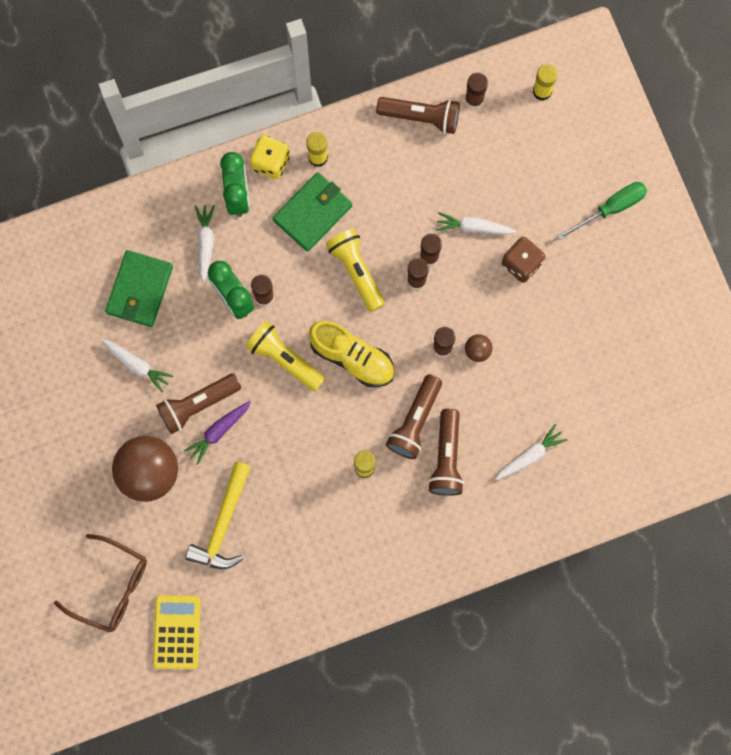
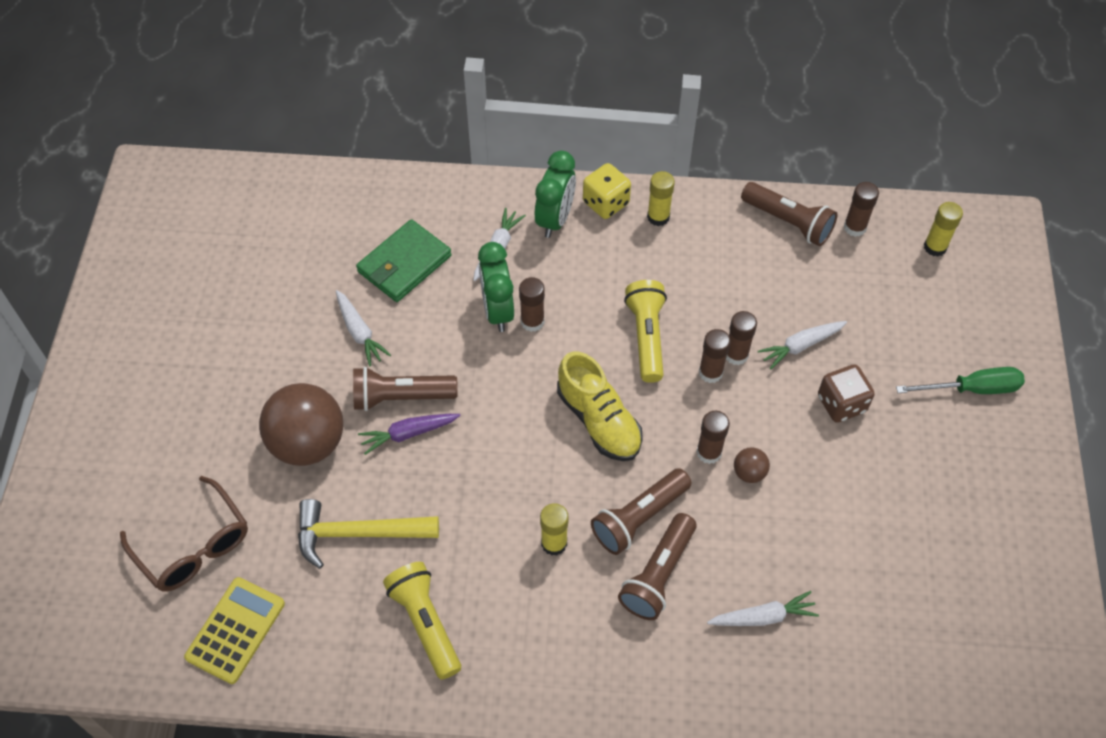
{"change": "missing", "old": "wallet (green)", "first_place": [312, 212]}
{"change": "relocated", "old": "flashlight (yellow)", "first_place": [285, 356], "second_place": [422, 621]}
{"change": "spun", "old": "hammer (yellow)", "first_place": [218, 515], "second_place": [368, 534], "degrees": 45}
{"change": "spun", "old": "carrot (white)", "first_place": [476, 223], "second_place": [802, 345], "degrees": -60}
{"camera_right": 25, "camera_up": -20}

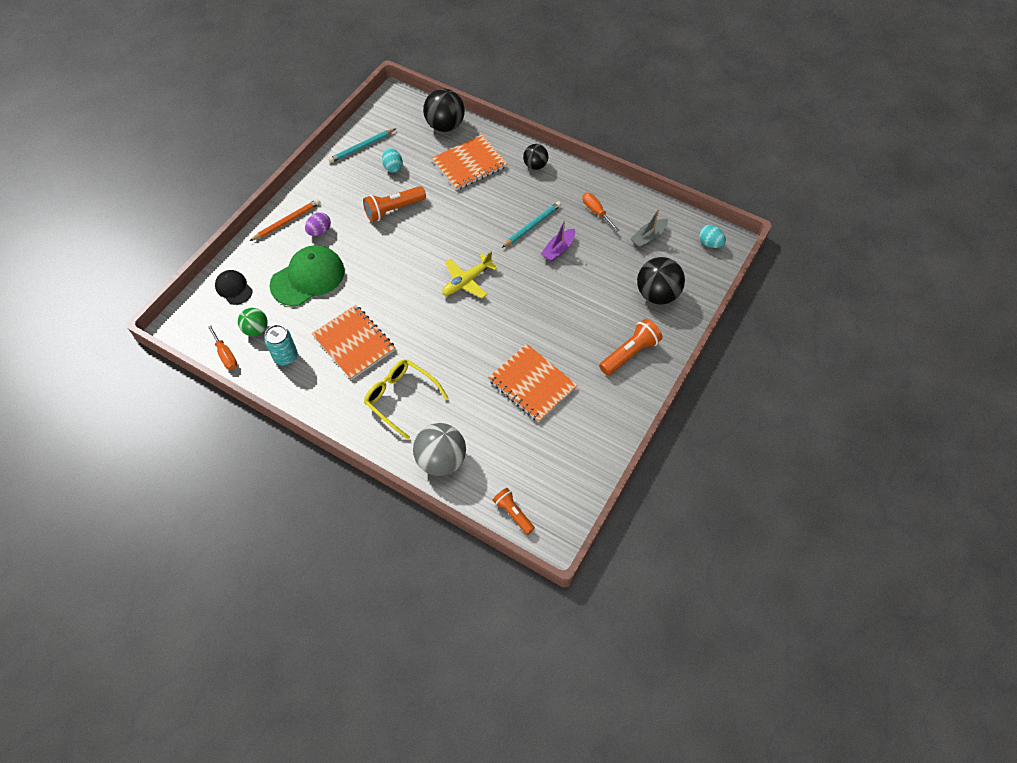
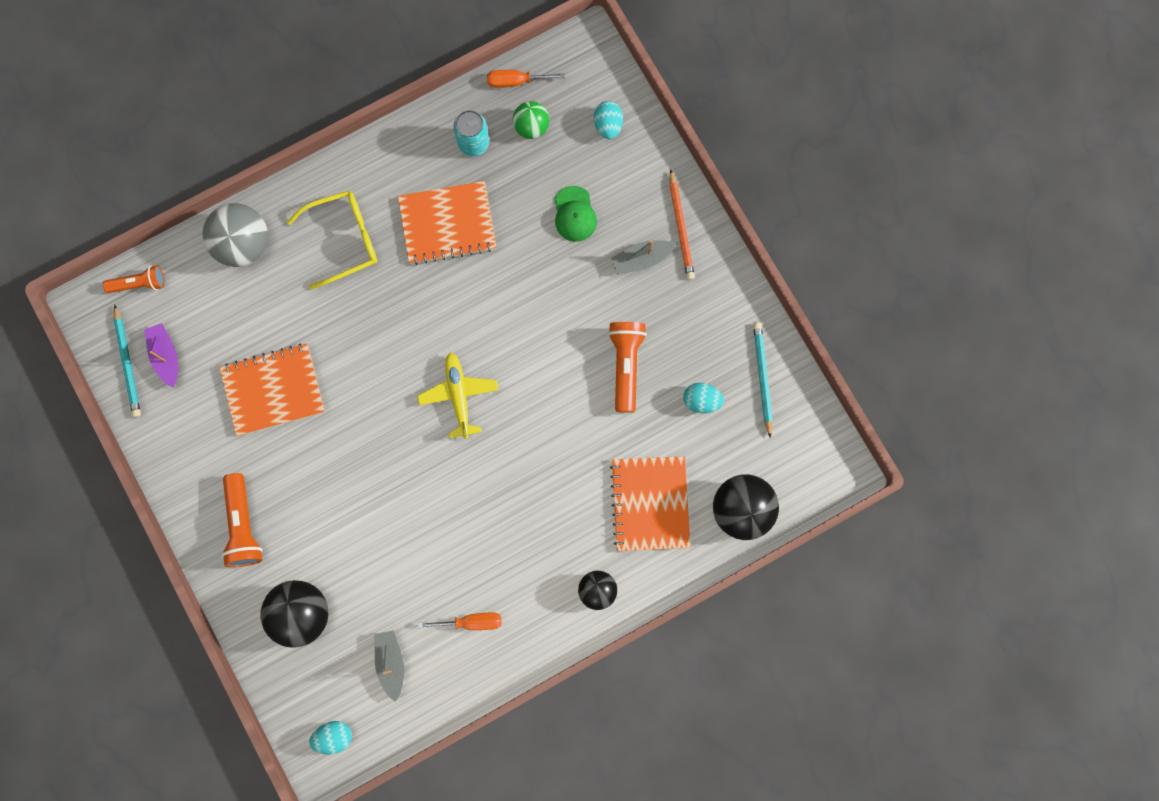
{"change": "relocated", "old": "pencil (turquoise)", "first_place": [531, 224], "second_place": [127, 361]}
{"change": "relocated", "old": "boat (purple)", "first_place": [558, 241], "second_place": [161, 355]}
{"change": "exchanged", "old": "cap (black)", "new": "egg (turquoise)", "first_place": [234, 287], "second_place": [608, 120]}
{"change": "exchanged", "old": "egg (purple)", "new": "boat (grey)", "first_place": [318, 224], "second_place": [643, 257]}
{"change": "size", "old": "cap (green)", "first_place": [307, 275], "second_place": [575, 214], "factor": 0.55}
{"camera_right": 120, "camera_up": 20}

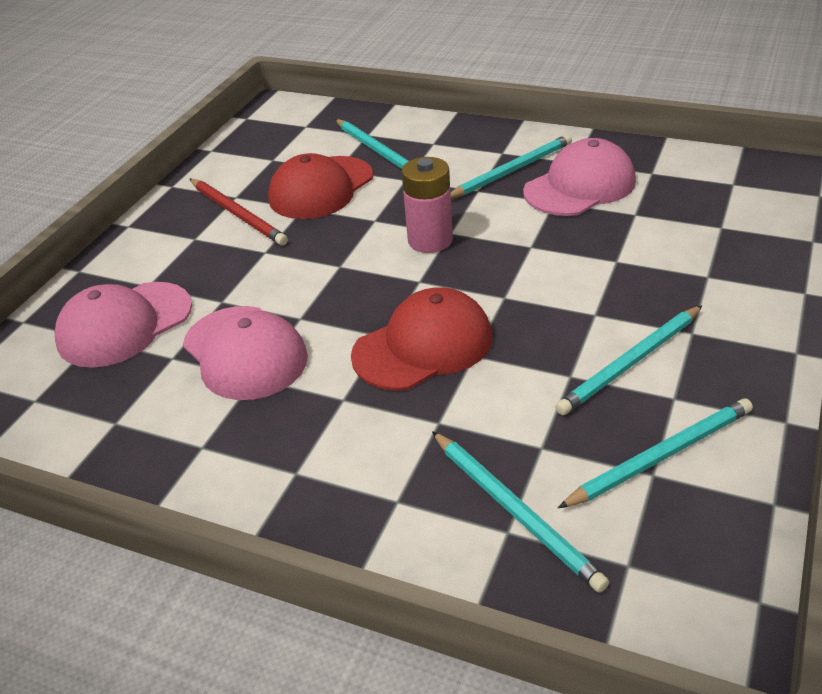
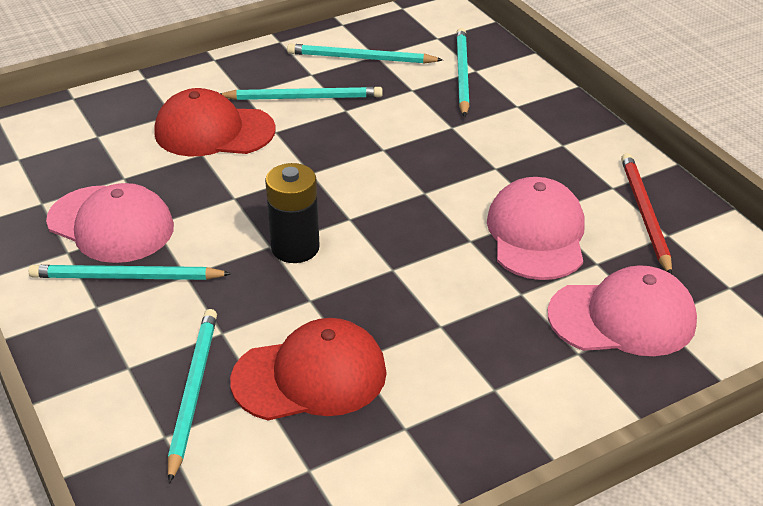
{"change": "relocated", "old": "pencil (red)", "first_place": [239, 212], "second_place": [646, 213]}
{"change": "relocated", "old": "cap (red)", "first_place": [421, 339], "second_place": [215, 122]}
{"change": "colour", "old": "battery (pink)", "new": "battery (black)", "first_place": [427, 205], "second_place": [292, 213]}
{"change": "spun", "old": "cap (pink)", "first_place": [579, 177], "second_place": [110, 223], "degrees": -150}
{"camera_right": -145, "camera_up": 0}

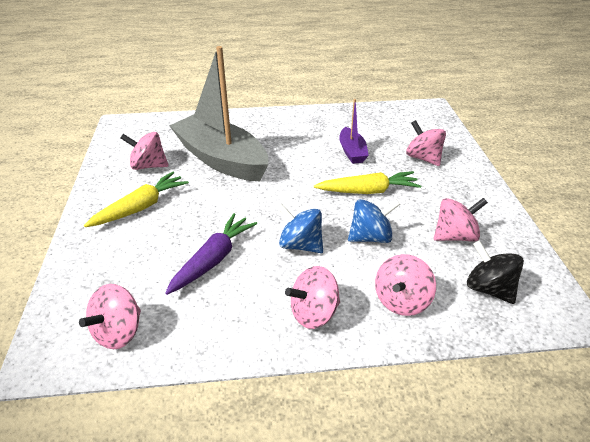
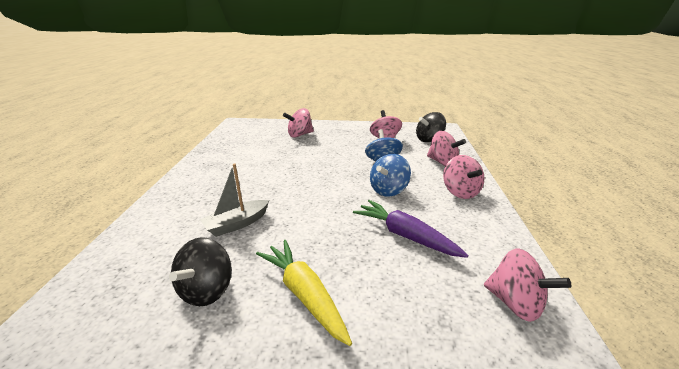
{"change": "missing", "old": "carrot (yellow)", "first_place": [367, 182]}
{"change": "missing", "old": "boat (purple)", "first_place": [354, 131]}
{"change": "colour", "old": "spinning top (pink)", "new": "spinning top (black)", "first_place": [145, 151], "second_place": [200, 271]}
{"change": "size", "old": "boat (grey)", "first_place": [218, 113], "second_place": [234, 200], "factor": 0.47}
{"camera_right": -80, "camera_up": -10}

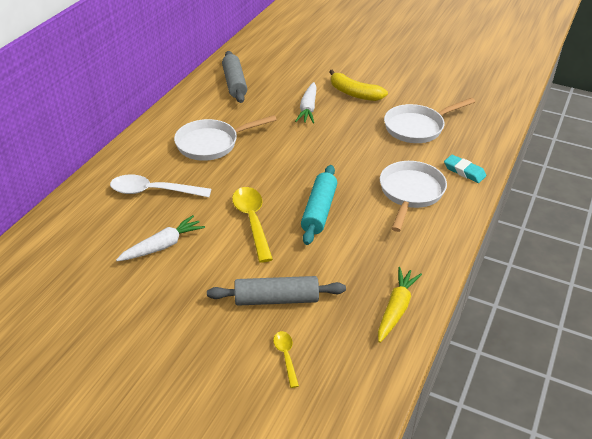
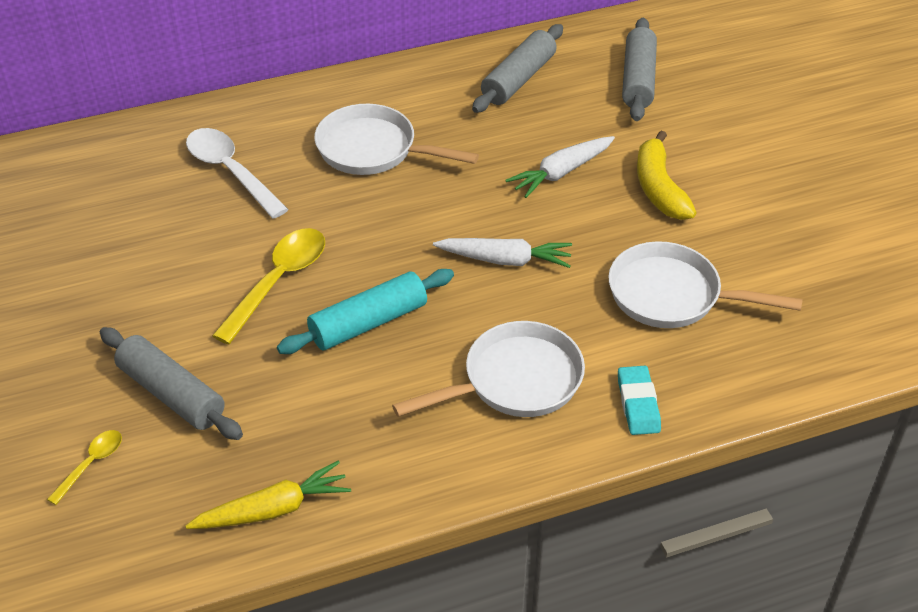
{"change": "appeared", "new": "rolling pin (grey)", "second_place": [639, 69]}
{"change": "relocated", "old": "carrot (white)", "first_place": [160, 238], "second_place": [502, 253]}
{"camera_right": 45, "camera_up": 5}

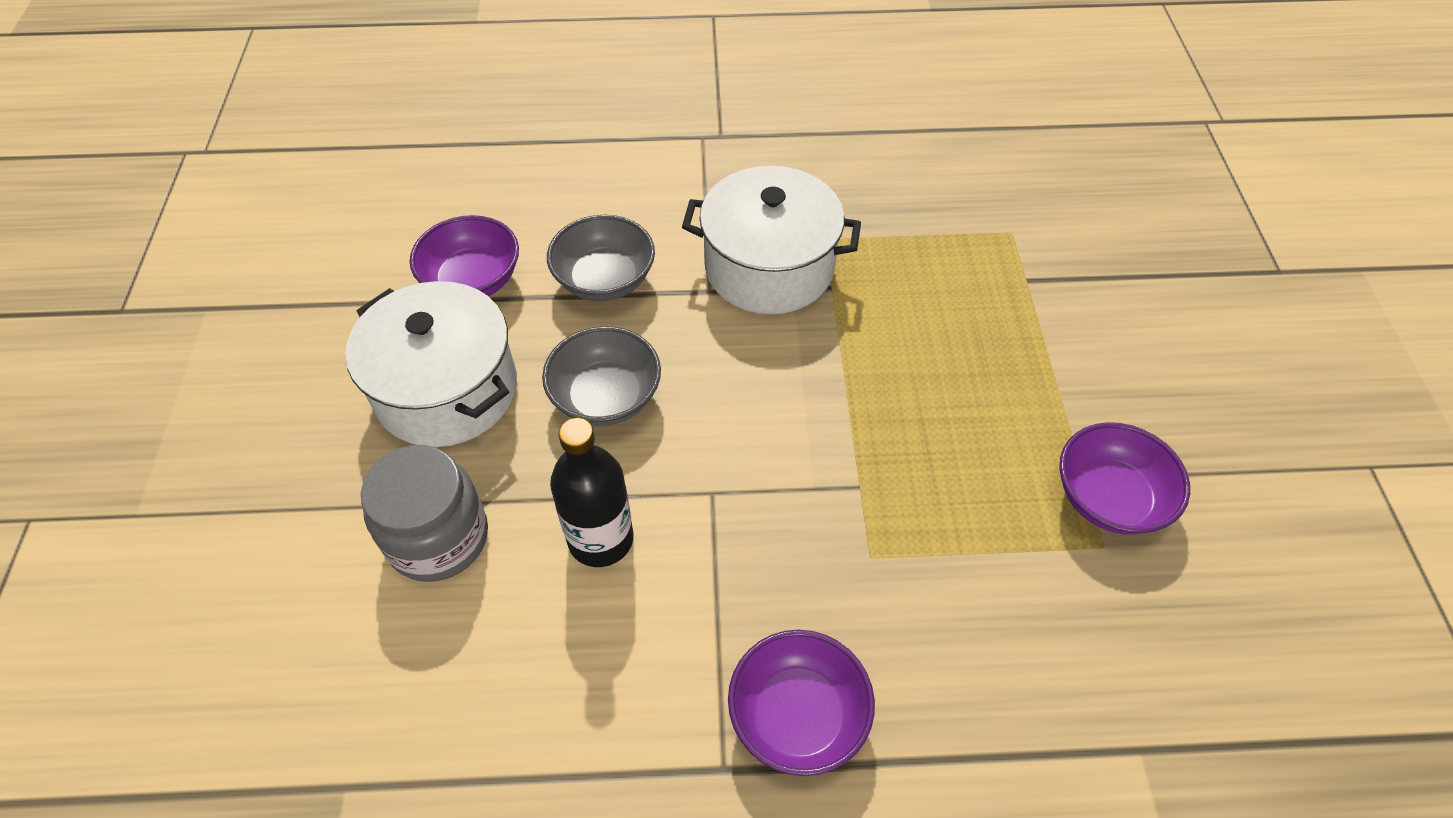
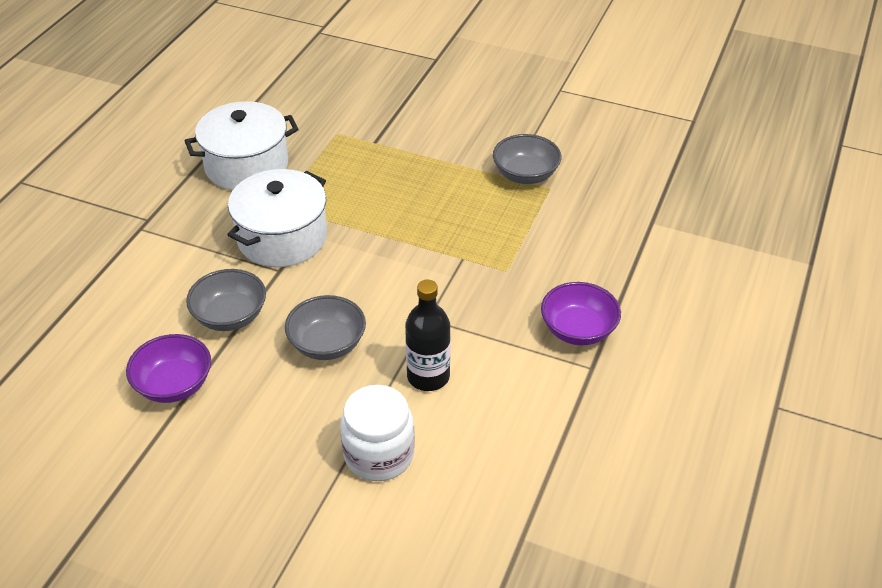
{"change": "relocated", "old": "pot (white)", "first_place": [431, 364], "second_place": [241, 145]}
{"change": "colour", "old": "jar (grey)", "new": "jar (white)", "first_place": [424, 513], "second_place": [377, 433]}
{"change": "colour", "old": "bowl (purple)", "new": "bowl (grey)", "first_place": [1124, 478], "second_place": [527, 159]}
{"camera_right": -65, "camera_up": -10}

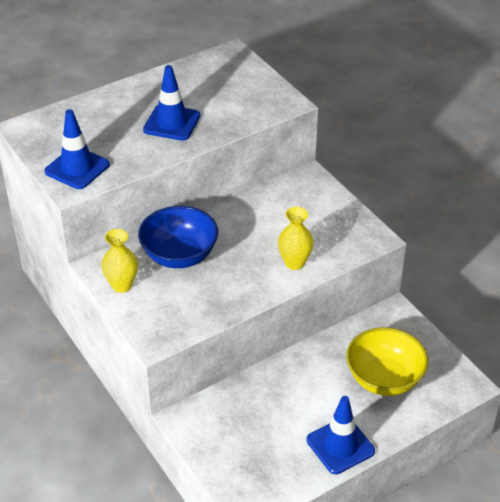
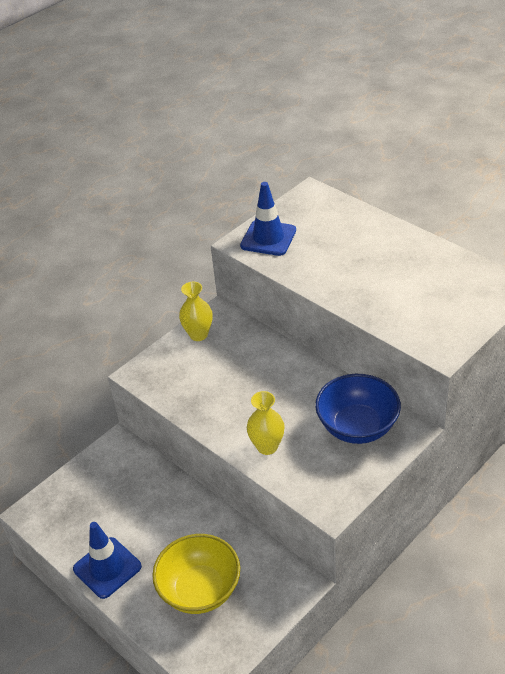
{"change": "missing", "old": "traffic cone (blue)", "first_place": [172, 103]}
{"change": "relocated", "old": "bowl (blue)", "first_place": [178, 237], "second_place": [358, 409]}
{"camera_right": 80, "camera_up": 0}

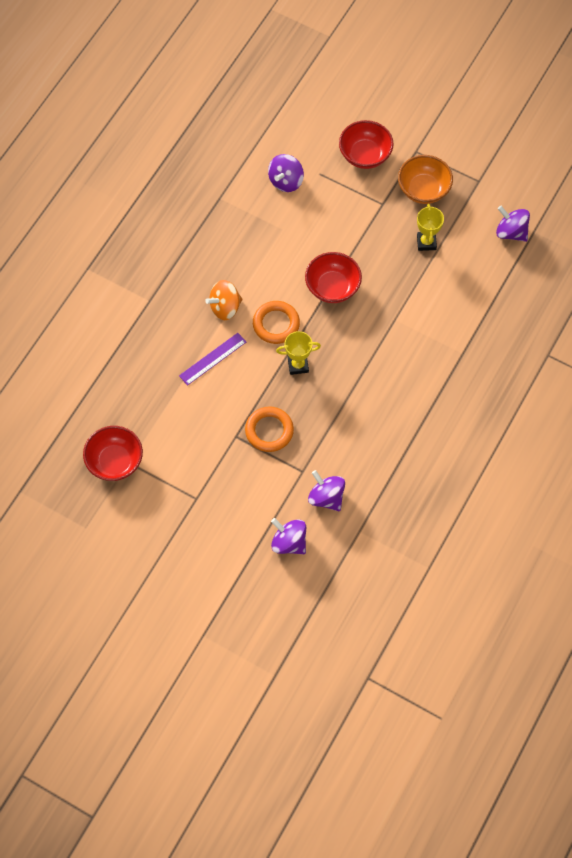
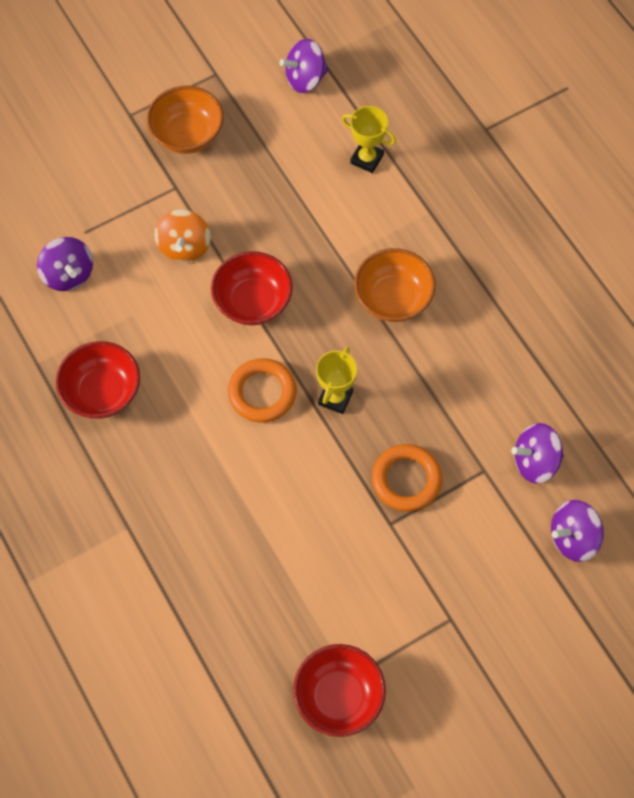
{"change": "missing", "old": "ruler (purple)", "first_place": [212, 359]}
{"change": "appeared", "new": "bowl (orange)", "second_place": [395, 285]}
{"change": "relocated", "old": "spinning top (orange)", "first_place": [224, 300], "second_place": [182, 235]}
{"change": "relocated", "old": "bowl (red)", "first_place": [366, 144], "second_place": [98, 380]}
{"change": "relocated", "old": "trophy (yellow)", "first_place": [430, 227], "second_place": [369, 139]}
{"camera_right": -60, "camera_up": 0}

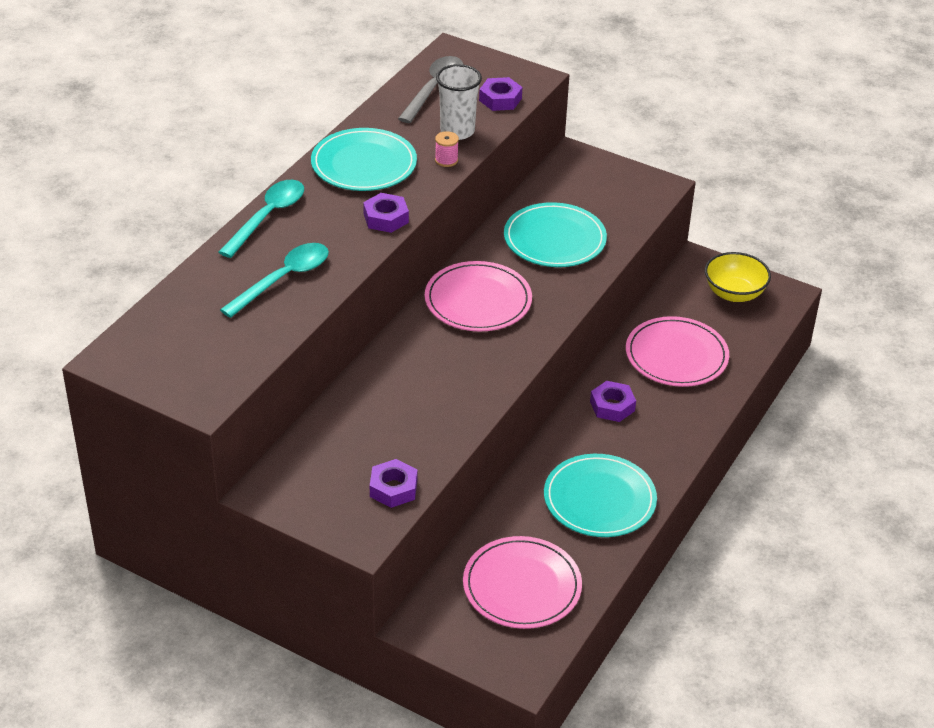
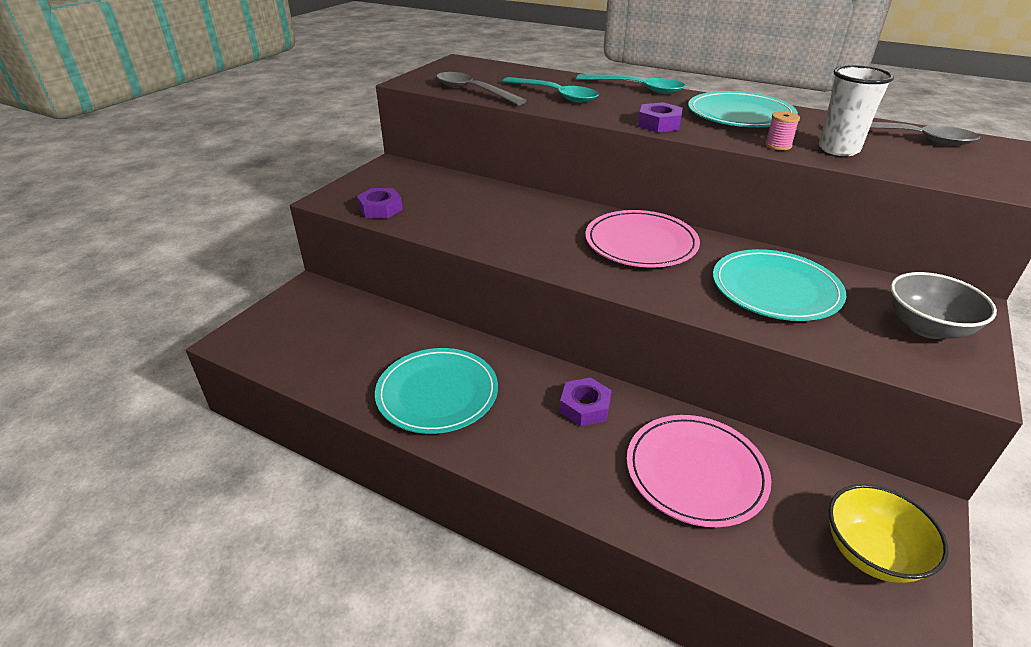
{"change": "missing", "old": "plate (pink)", "first_place": [522, 582]}
{"change": "missing", "old": "nut (purple)", "first_place": [500, 94]}
{"change": "appeared", "new": "spoon (grey)", "second_place": [481, 88]}
{"change": "appeared", "new": "bowl (grey)", "second_place": [943, 305]}
{"camera_right": 90, "camera_up": -5}

